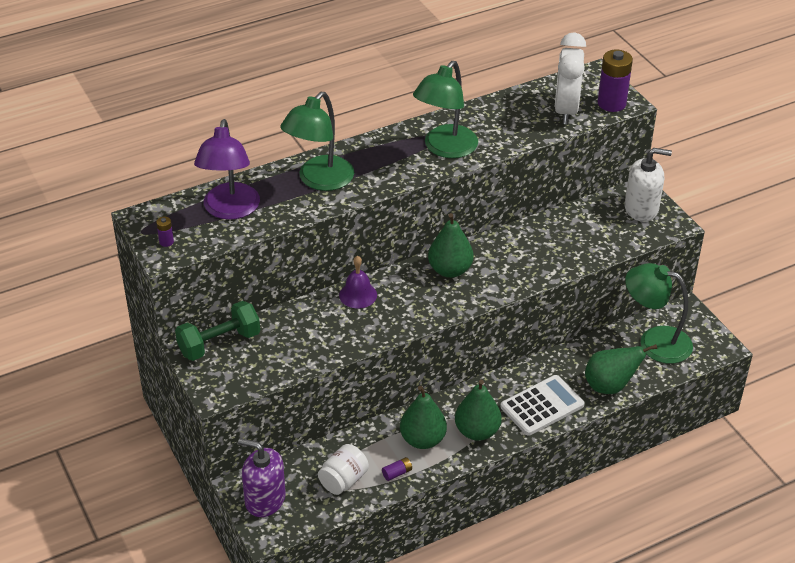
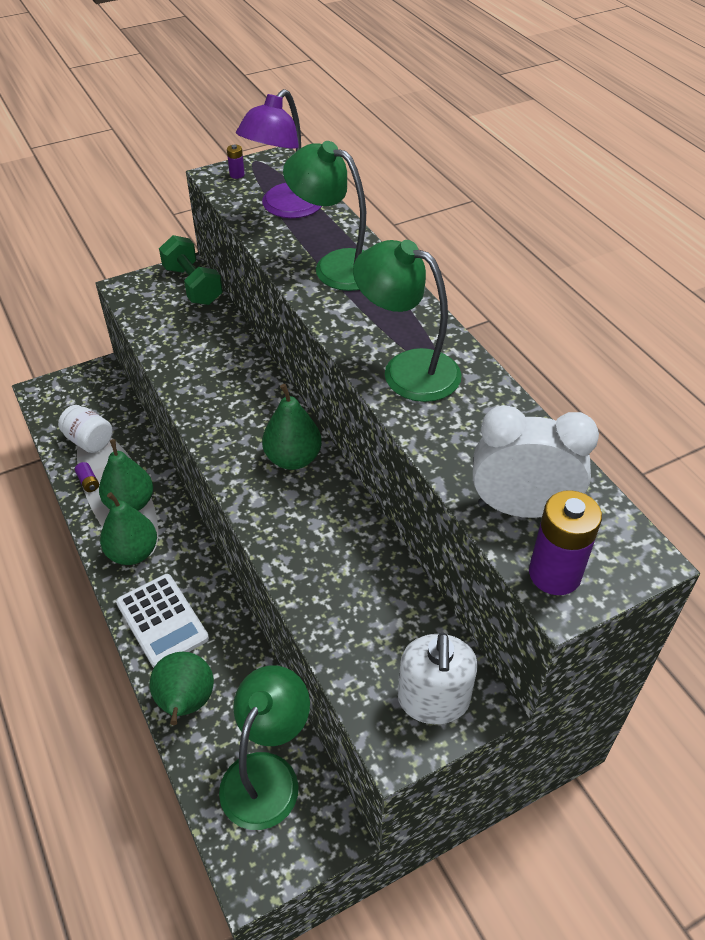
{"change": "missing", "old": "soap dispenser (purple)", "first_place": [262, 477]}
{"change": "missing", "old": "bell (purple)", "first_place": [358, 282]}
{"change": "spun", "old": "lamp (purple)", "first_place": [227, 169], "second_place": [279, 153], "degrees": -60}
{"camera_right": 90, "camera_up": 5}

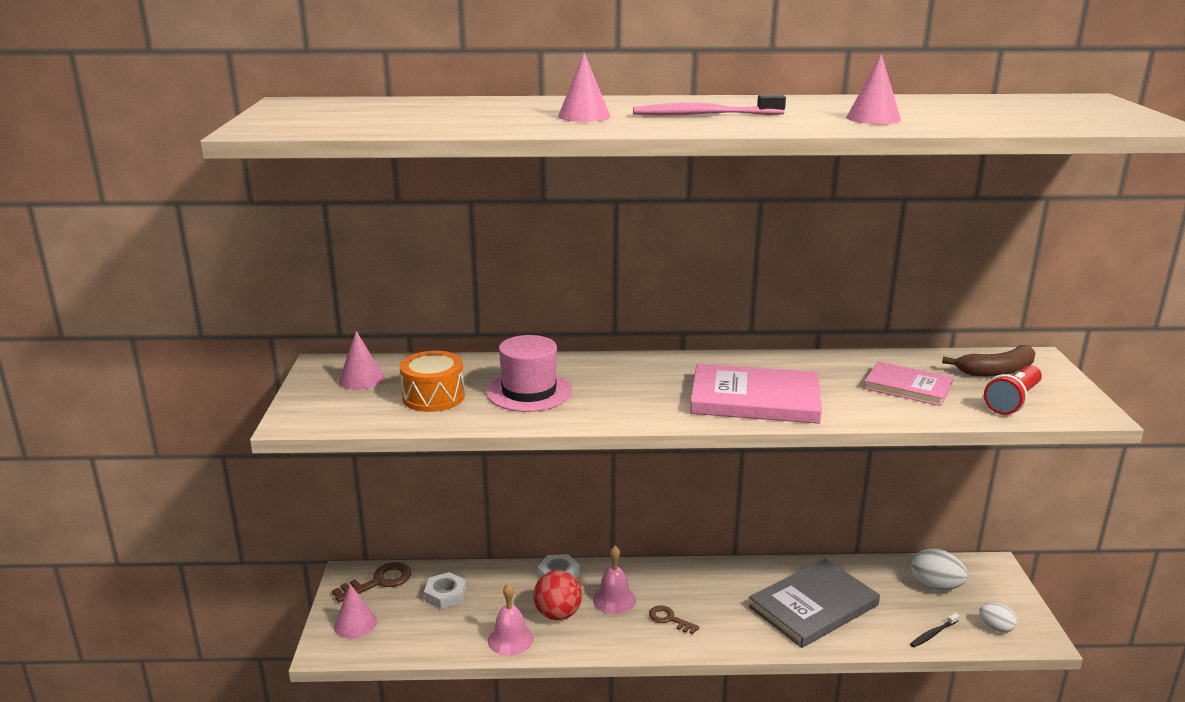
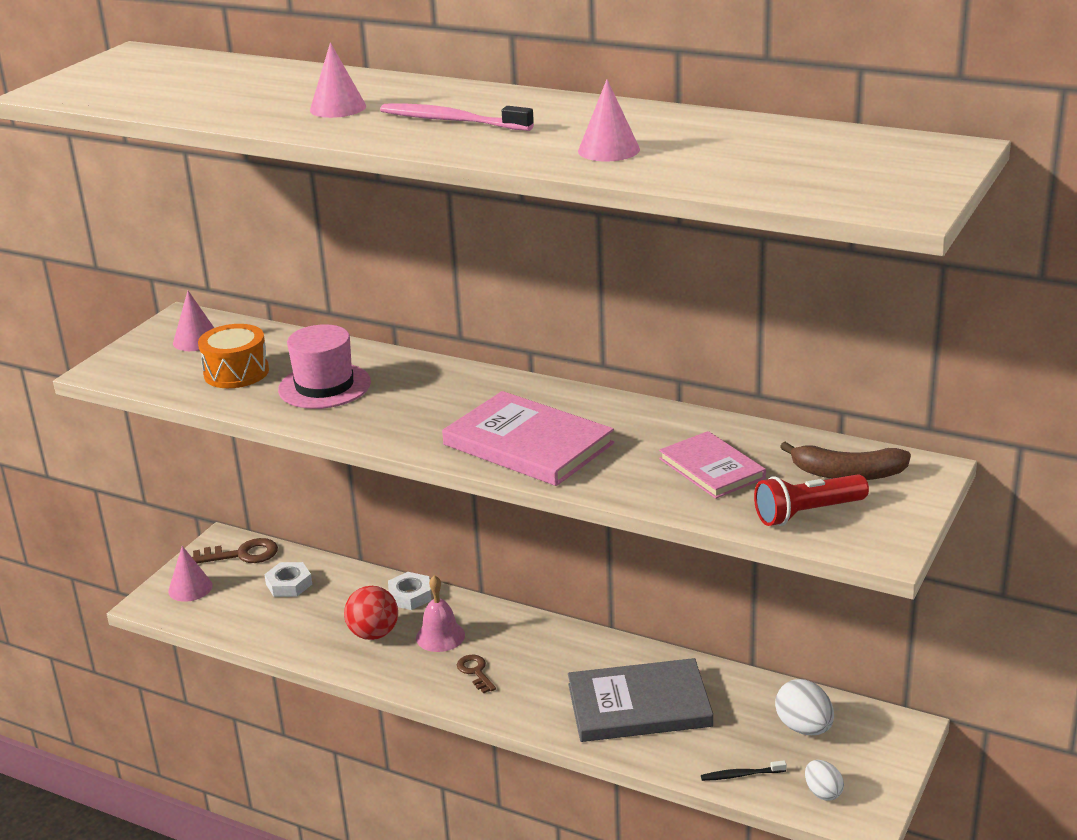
{"change": "missing", "old": "bell (pink)", "first_place": [510, 620]}
{"camera_right": 30, "camera_up": 5}

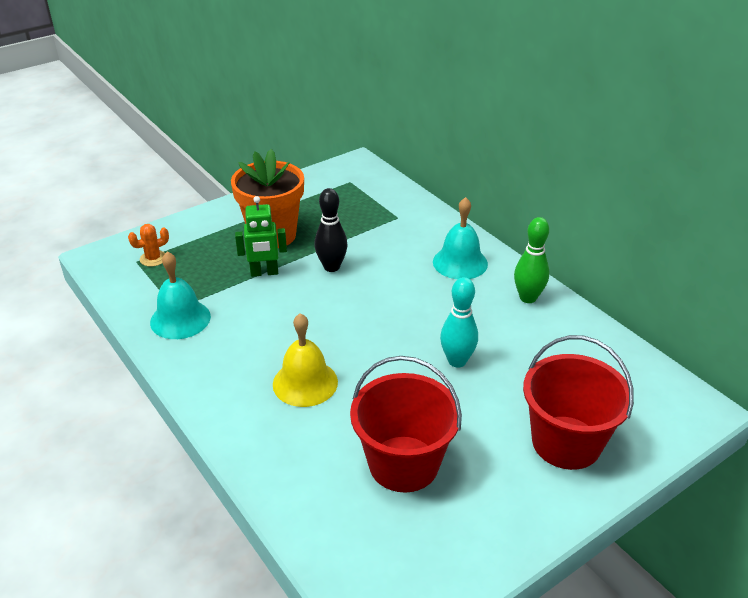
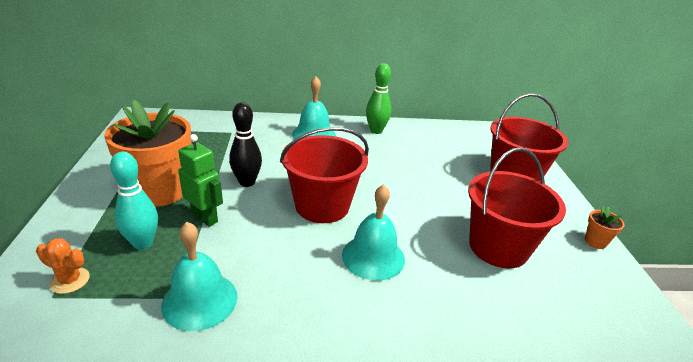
{"change": "appeared", "new": "bucket (red)", "second_place": [324, 175]}
{"change": "appeared", "new": "flower pot (orange)", "second_place": [604, 227]}
{"change": "relocated", "old": "bowling pin (turquoise)", "first_place": [459, 322], "second_place": [134, 201]}
{"change": "colour", "old": "bell (yellow)", "new": "bell (turquoise)", "first_place": [305, 360], "second_place": [373, 232]}
{"change": "spun", "old": "cactus (orange)", "first_place": [148, 245], "second_place": [63, 266], "degrees": -75}
{"change": "spun", "old": "robot (green)", "first_place": [261, 236], "second_place": [200, 180], "degrees": -75}
{"camera_right": -60, "camera_up": -5}

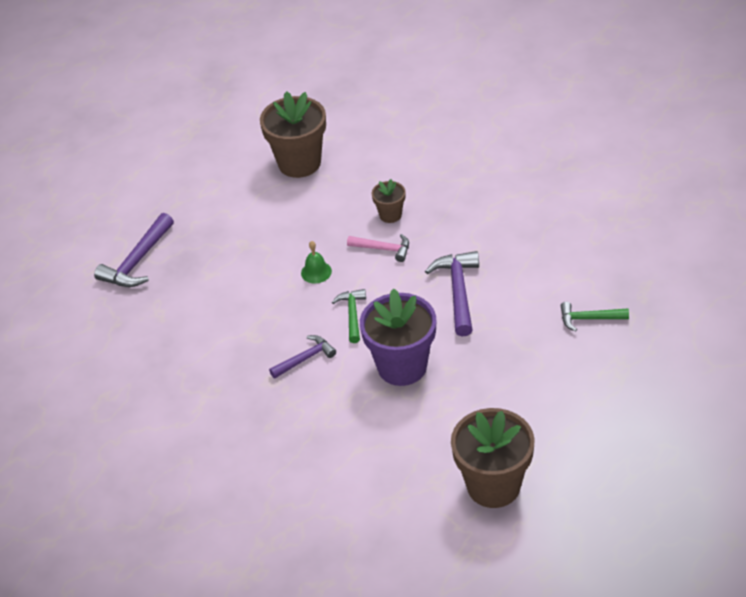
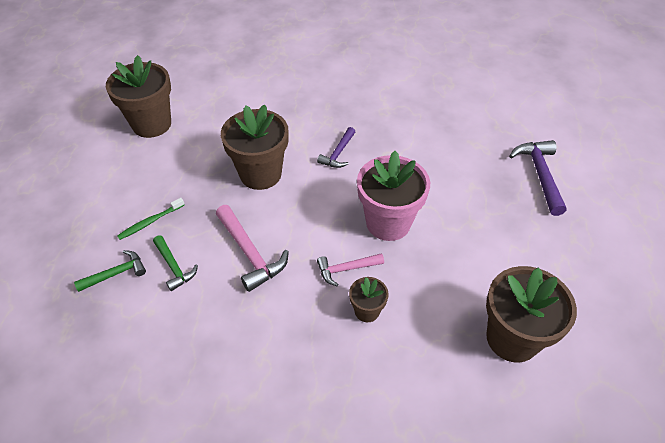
{"change": "appeared", "new": "toothbrush (green)", "second_place": [151, 219]}
{"change": "relocated", "old": "hammer (green)", "first_place": [349, 316], "second_place": [175, 263]}
{"change": "exchanged", "old": "bell (green)", "new": "flower pot (pink)", "first_place": [316, 262], "second_place": [393, 196]}
{"change": "colour", "old": "flower pot (purple)", "new": "flower pot (brown)", "first_place": [398, 337], "second_place": [255, 147]}
{"change": "colour", "old": "hammer (purple)", "new": "hammer (pink)", "first_place": [452, 294], "second_place": [252, 248]}
{"camera_right": 145, "camera_up": 5}

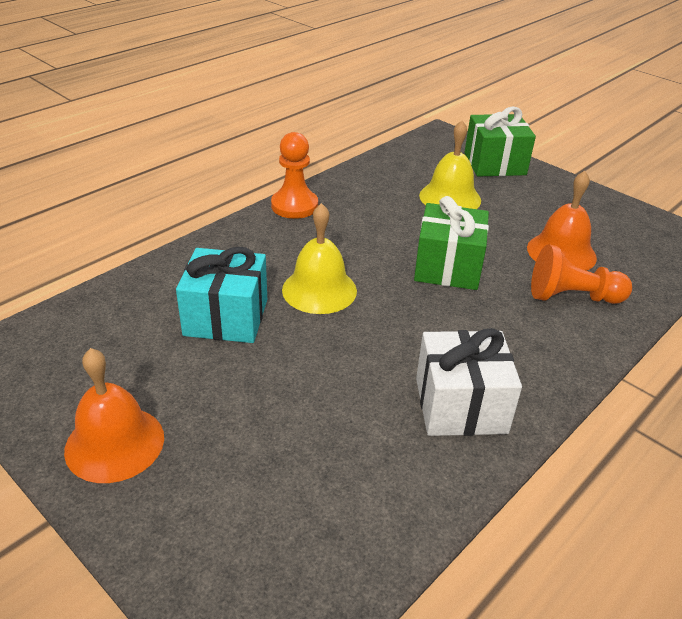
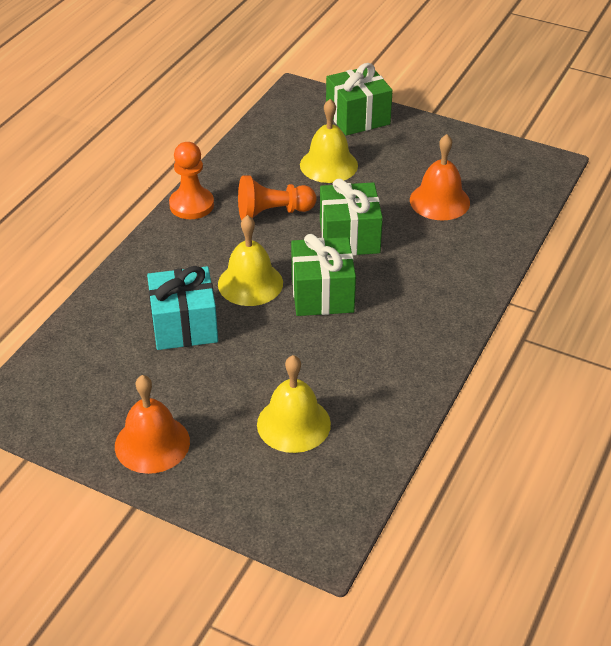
{"change": "missing", "old": "gift (white)", "first_place": [469, 382]}
{"change": "appeared", "new": "bell (yellow)", "second_place": [294, 404]}
{"change": "appeared", "new": "gift (green)", "second_place": [323, 275]}
{"change": "relocated", "old": "pawn (orange)", "first_place": [581, 274], "second_place": [277, 197]}
{"camera_right": -15, "camera_up": 5}

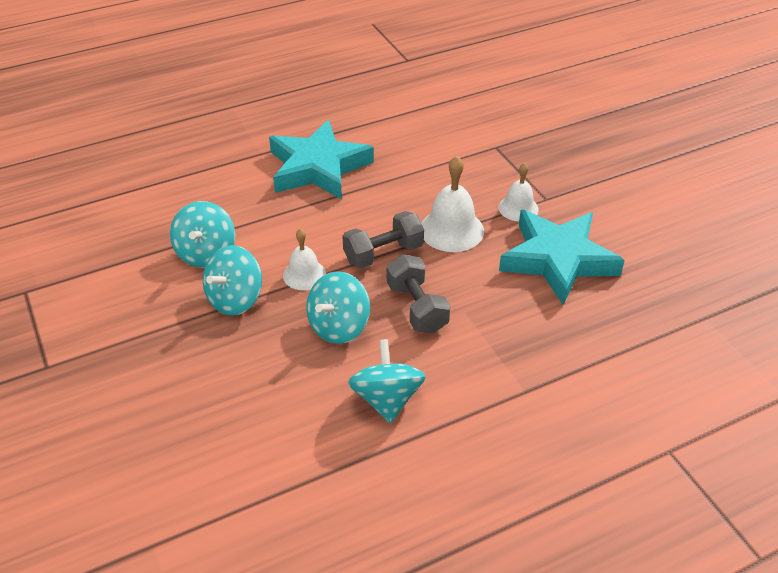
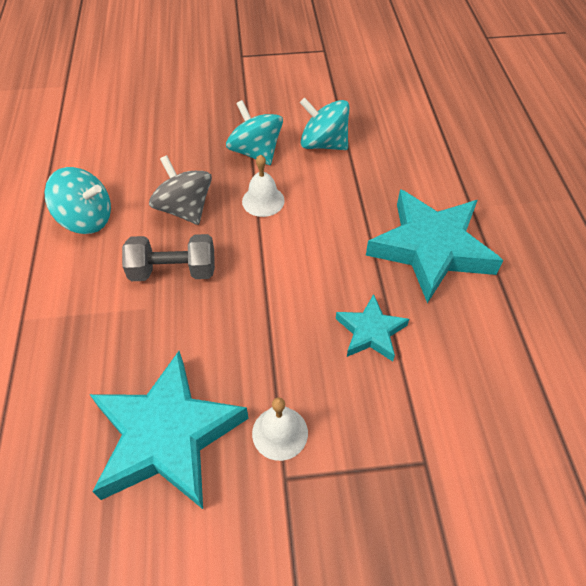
{"change": "missing", "old": "dumbbell (grey)", "first_place": [383, 239]}
{"change": "missing", "old": "bell (white)", "first_place": [452, 204]}
{"change": "appeared", "new": "star (turquoise)", "second_place": [372, 327]}
{"change": "colour", "old": "spinning top (turquoise)", "new": "spinning top (grey)", "first_place": [338, 307], "second_place": [180, 190]}
{"camera_right": 110, "camera_up": 10}

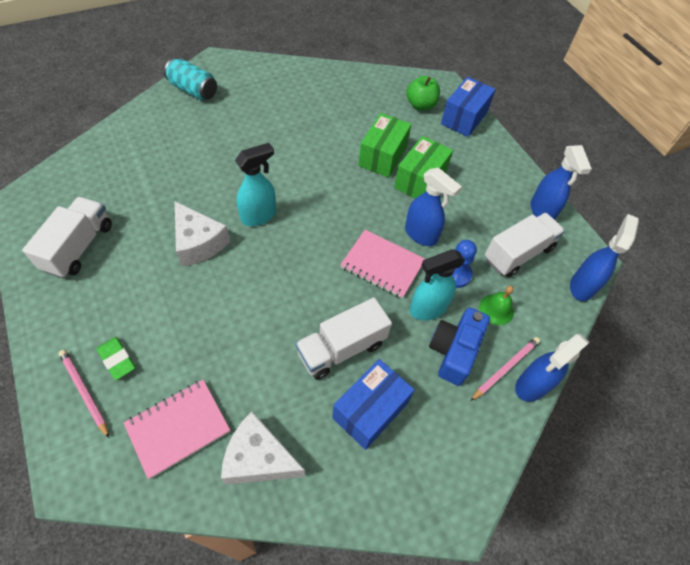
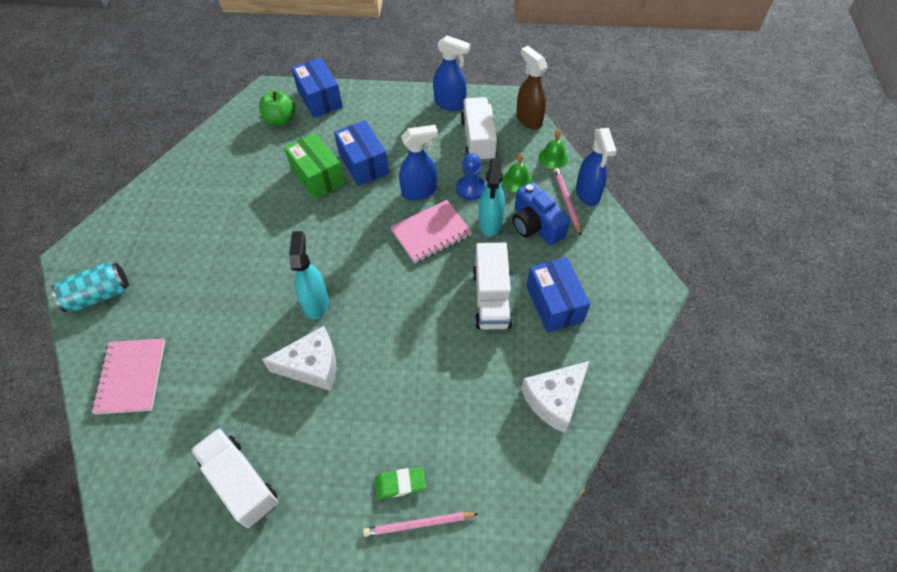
{"change": "appeared", "new": "bell (green)", "second_place": [553, 149]}
{"change": "relocated", "old": "notebook (pink)", "first_place": [177, 429], "second_place": [128, 376]}
{"change": "colour", "old": "box (green)", "new": "box (blue)", "first_place": [423, 167], "second_place": [361, 153]}
{"change": "colour", "old": "spray bottle (blue)", "new": "spray bottle (brown)", "first_place": [604, 257], "second_place": [532, 88]}
{"camera_right": -55, "camera_up": 0}

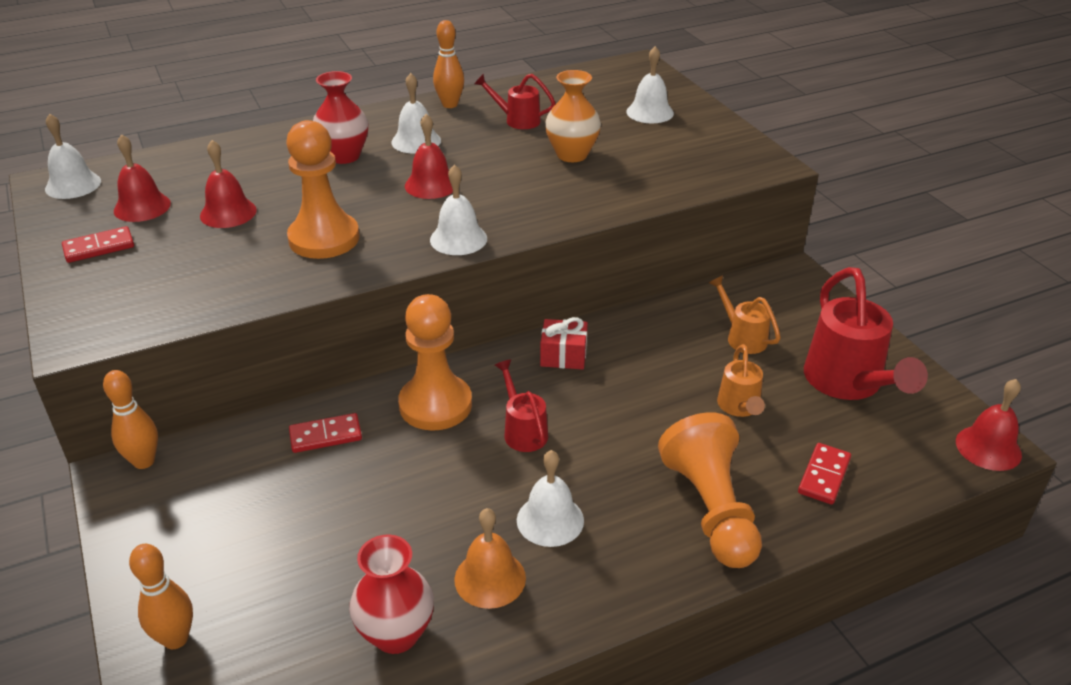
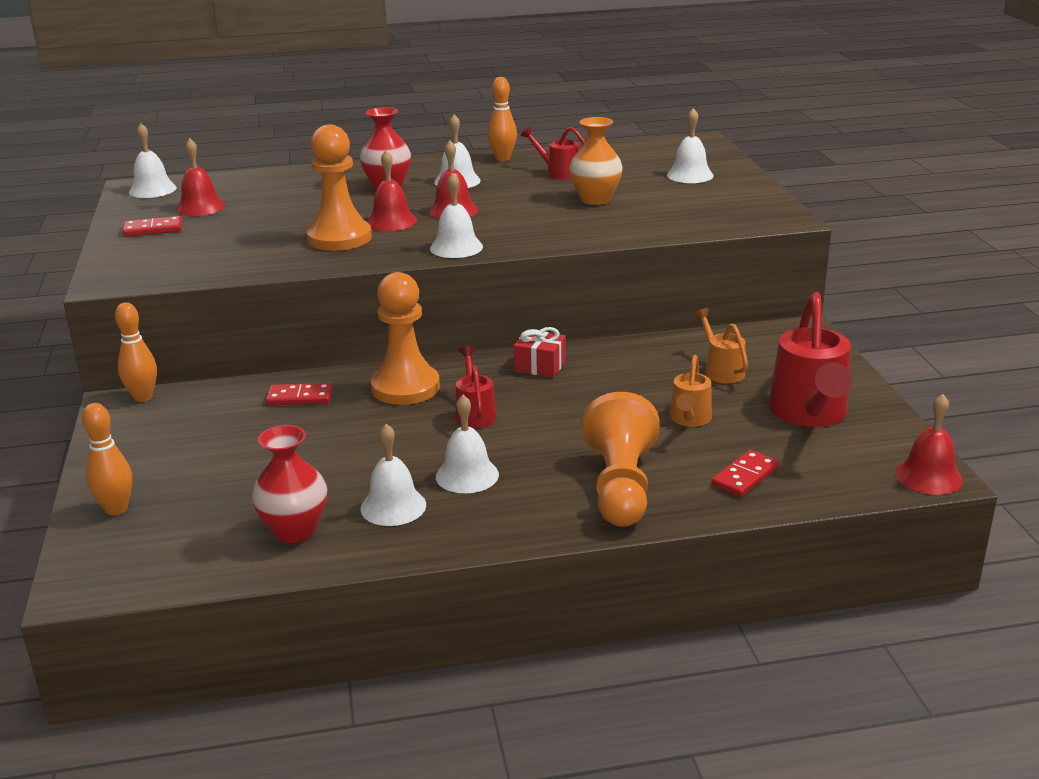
{"change": "relocated", "old": "bell (red)", "first_place": [228, 184], "second_place": [392, 190]}
{"change": "colour", "old": "bell (orange)", "new": "bell (white)", "first_place": [490, 558], "second_place": [393, 475]}
{"camera_right": 15, "camera_up": -10}

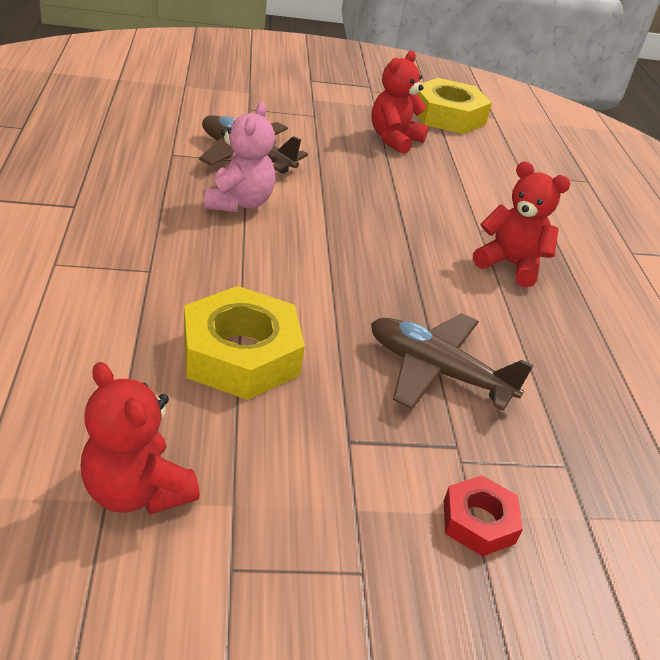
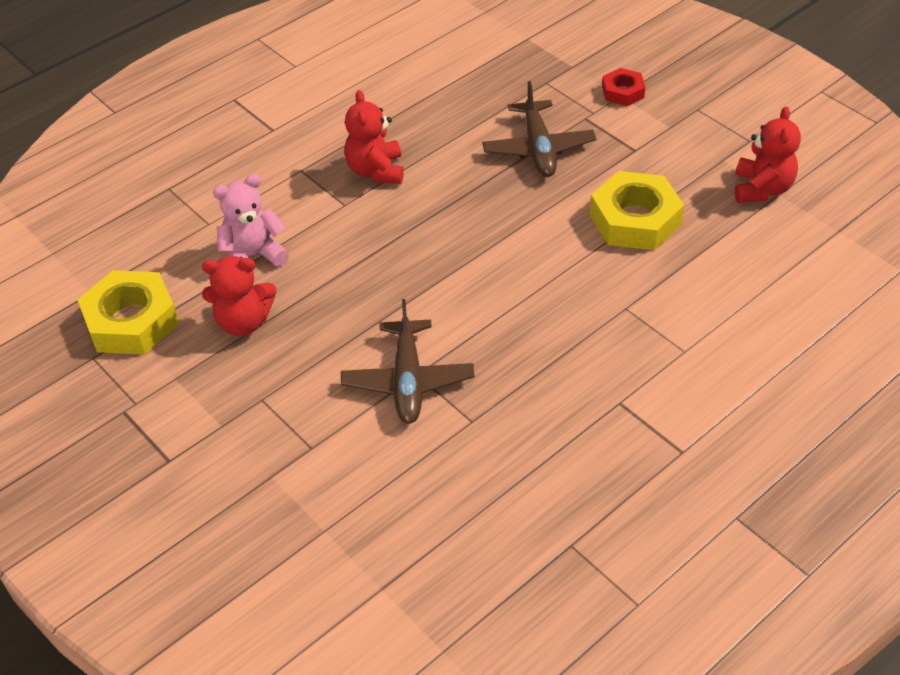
{"change": "relocated", "old": "teddy bear (pink)", "first_place": [239, 157], "second_place": [251, 220]}
{"camera_right": -120, "camera_up": 10}

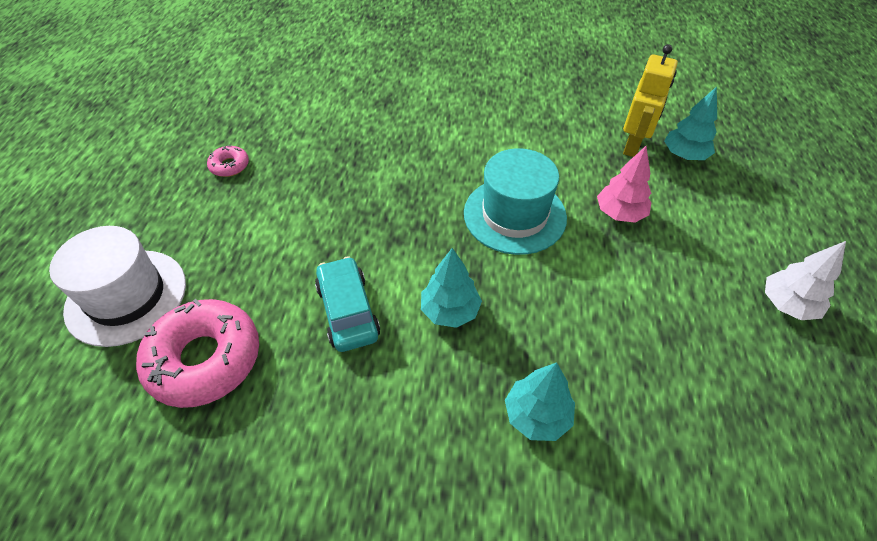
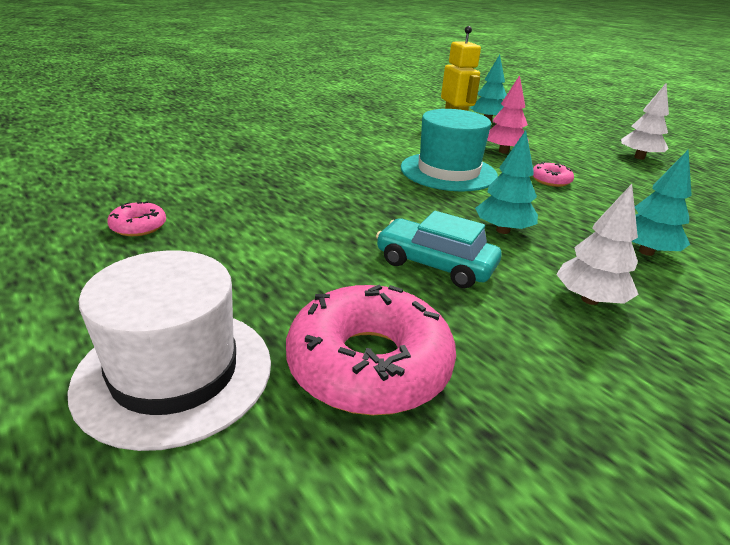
{"change": "appeared", "new": "donut (pink)", "second_place": [553, 174]}
{"change": "appeared", "new": "tree (white)", "second_place": [597, 244]}
{"camera_right": -45, "camera_up": -20}

